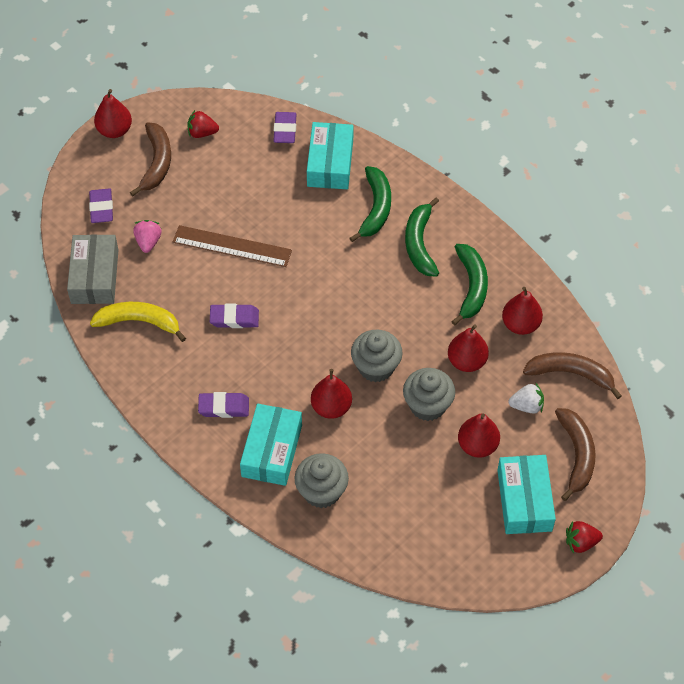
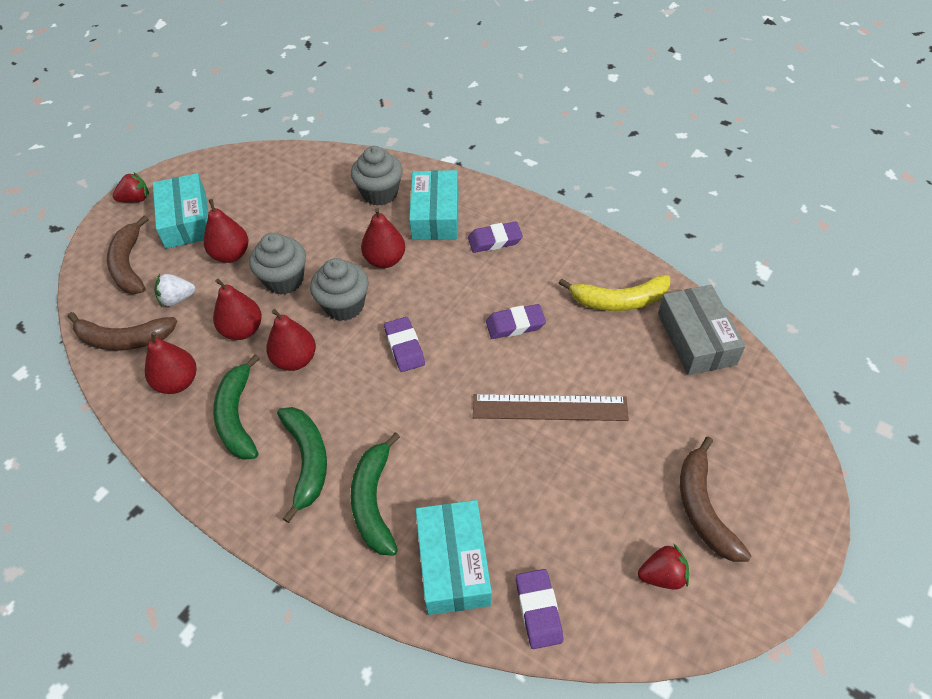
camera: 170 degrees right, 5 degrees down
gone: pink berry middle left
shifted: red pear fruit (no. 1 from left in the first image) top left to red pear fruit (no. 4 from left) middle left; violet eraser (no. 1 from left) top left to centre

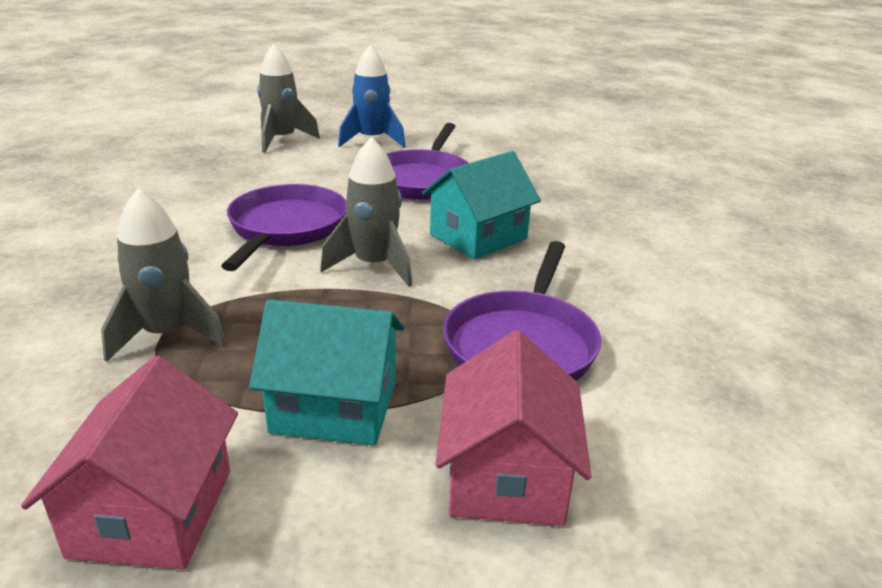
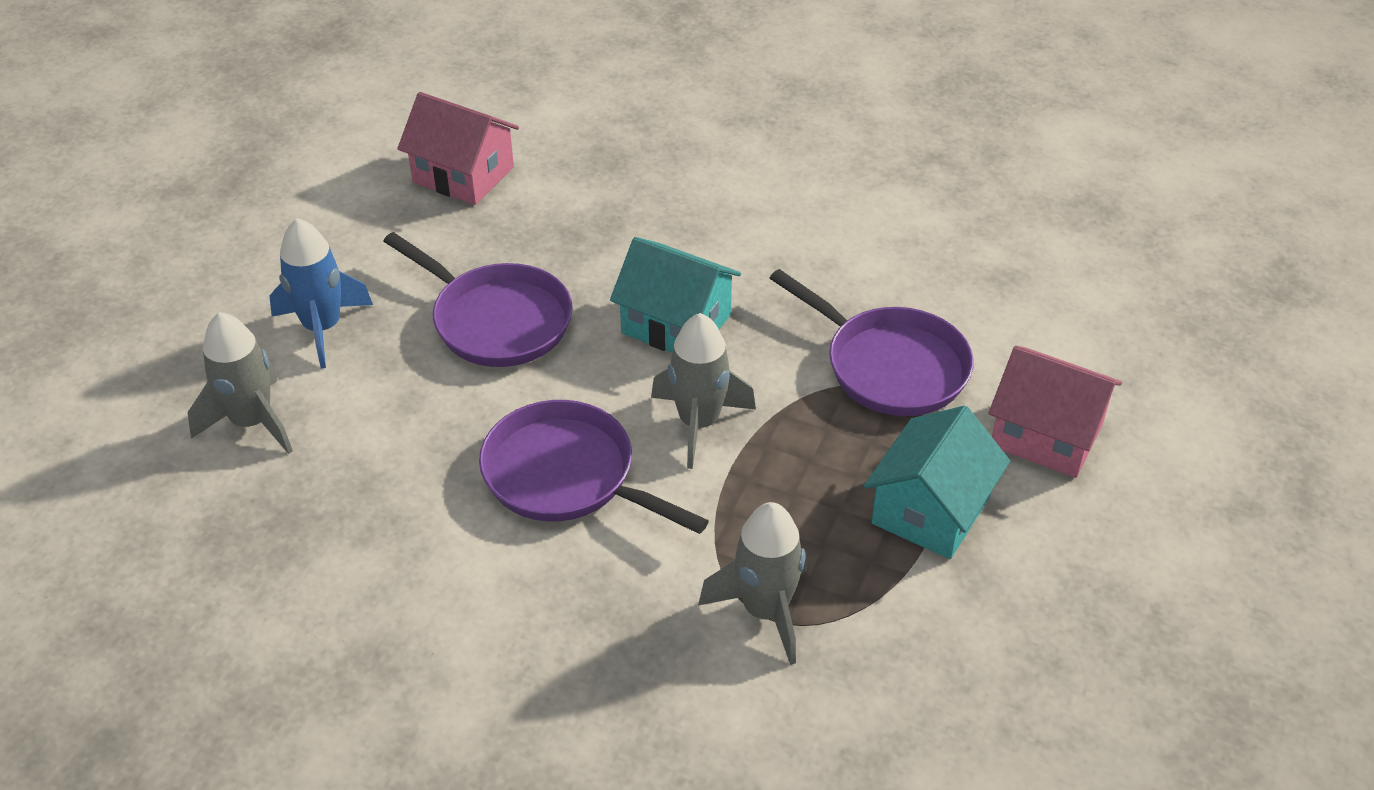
camera: 65 degrees left, 15 degrees up
shifted: pink toy house (no. 1 from left) bottom left to top centre
rotated: turquoise toy house (no. 2 from left in the first image) centre = centre 45 degrees counterclockwise

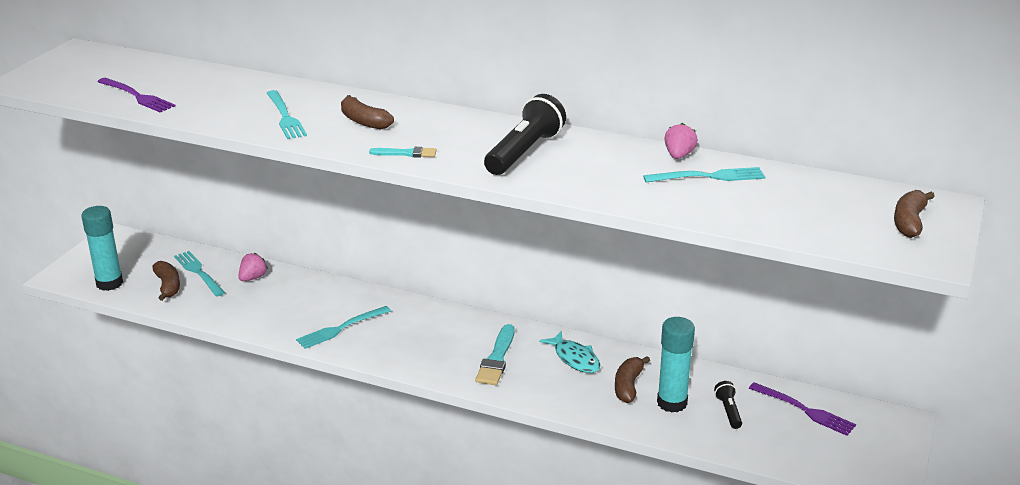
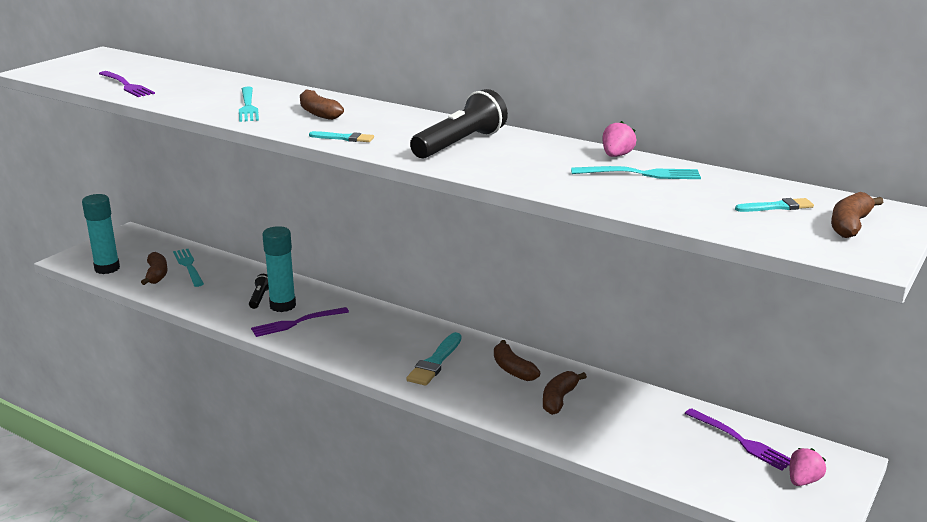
camera: 10 degrees right, 5 degrees down
new: turquoise paint brush (no. 3 from left) middle right
shifted: pink berry (no. 1 from left in the first image) middle left to pink berry (no. 2 from left) bottom right; turquoise glue stick (no. 2 from left) bottom centre to middle left; jet-black pocket torch (no. 2 from left in the first image) bottom right to jet-black pocket torch (no. 1 from left) middle left
swapped: turquoise fish figure bottom centre to russet banana fruit (no. 3 from left) bottom centre
repainted: turquoise fork (no. 3 from left) bottom centre to violet fork (no. 2 from left) middle left

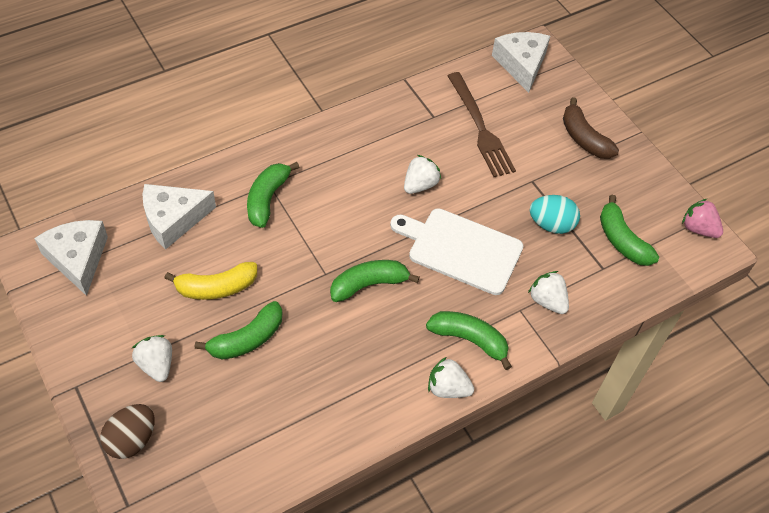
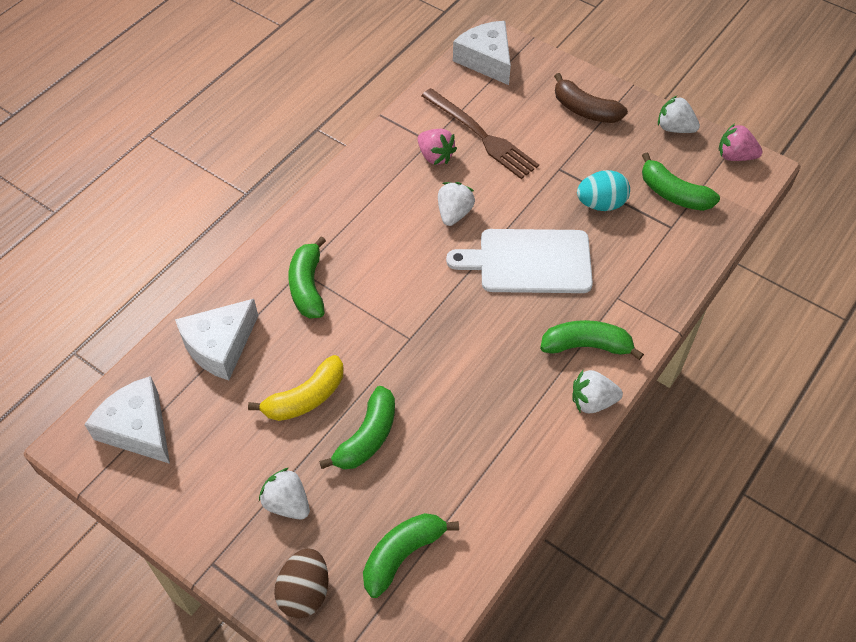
camera: 20 degrees left, 0 degrees up
new: pink berry (no. 1 from left) top centre
shifted: green banana fruit (no. 3 from left) centre to bottom centre; white berry (no. 4 from left) middle right to top right

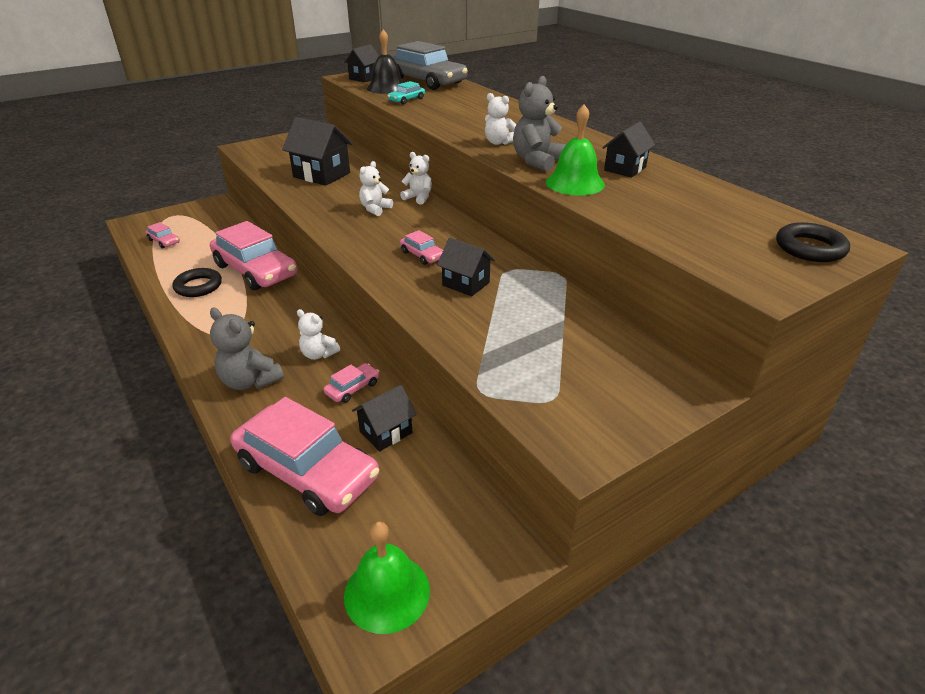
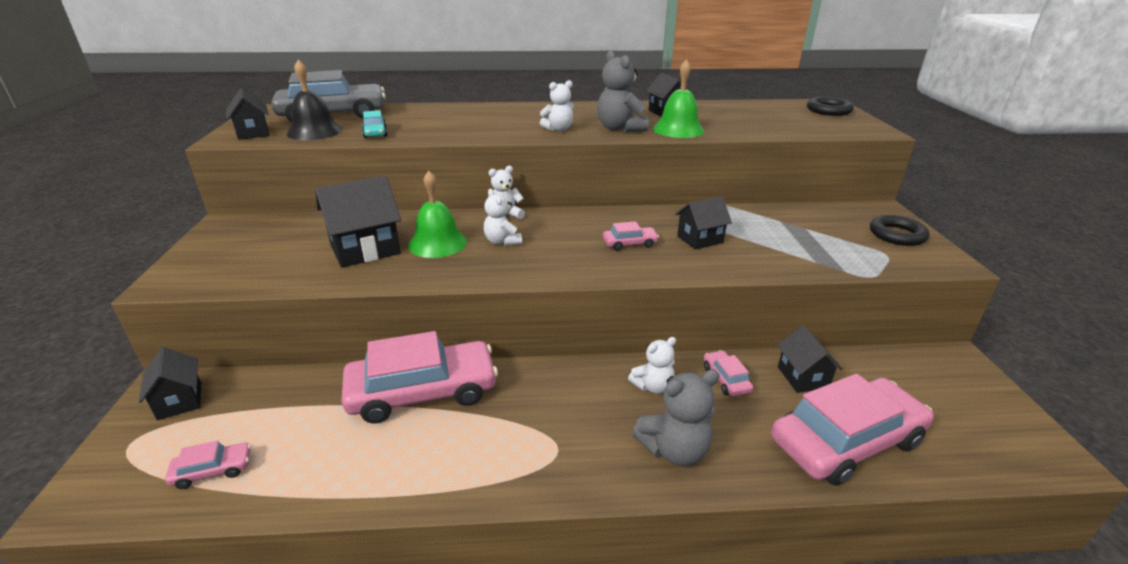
camera: 60 degrees left, 5 degrees down
new: jet-black toy house (no. 1 from left) bottom left
shifted: jet-black ring (no. 1 from left in the first image) middle left to jet-black ring (no. 2 from left) middle right; green school bell (no. 1 from left) bottom centre to centre

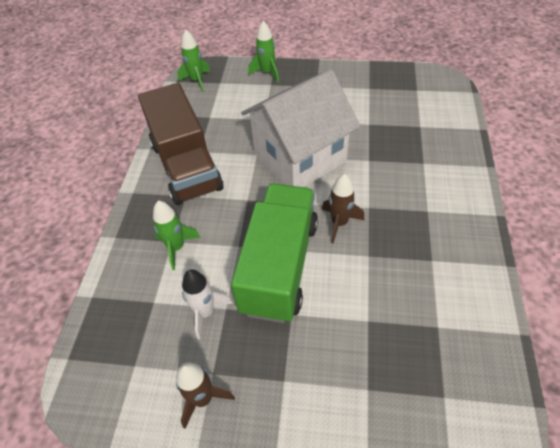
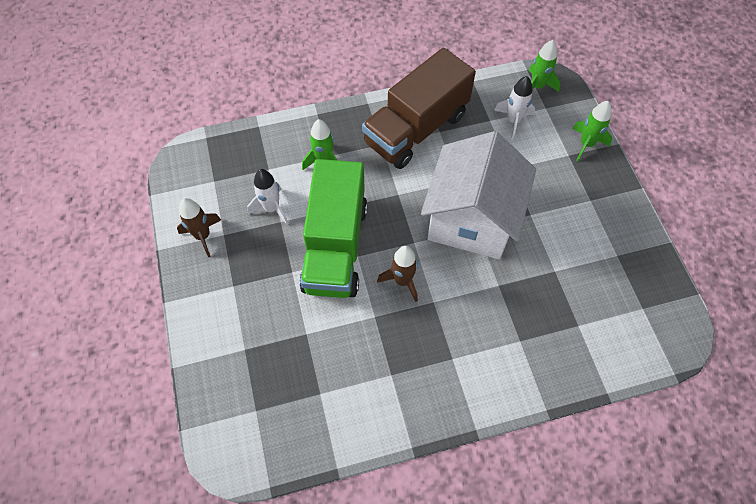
camera: 65 degrees right, 10 degrees up
new: white rocket (no. 2 from left) top right
rotated: white toy house top centre = centre 75 degrees clockwise; green toy truck centre = centre 105 degrees clockwise

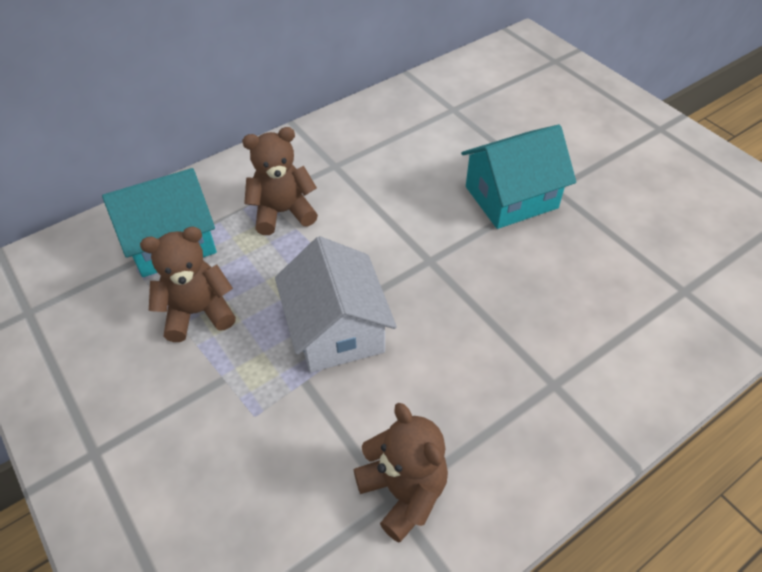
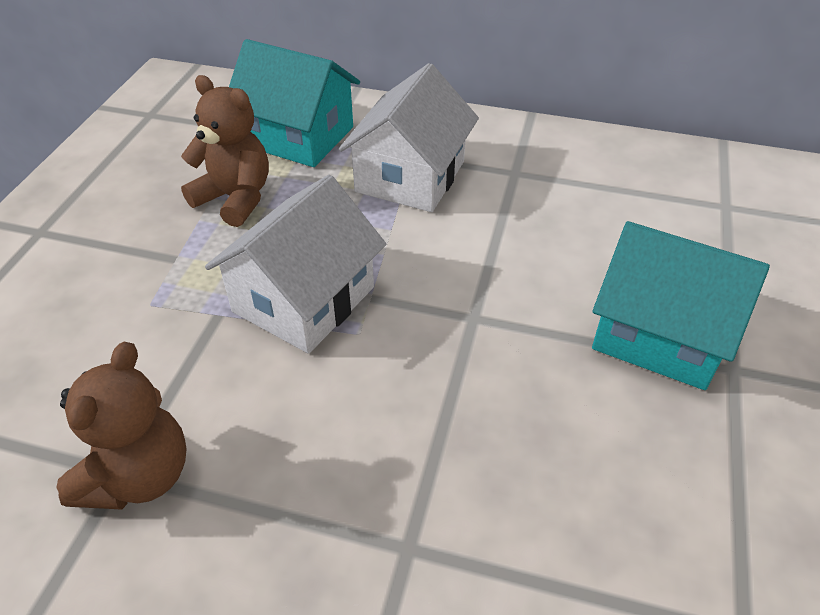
camera: 50 degrees right, 5 degrees down
swapped: russet stuffed bear (no. 2 from left) top centre to white toy house (no. 2 from left) top centre

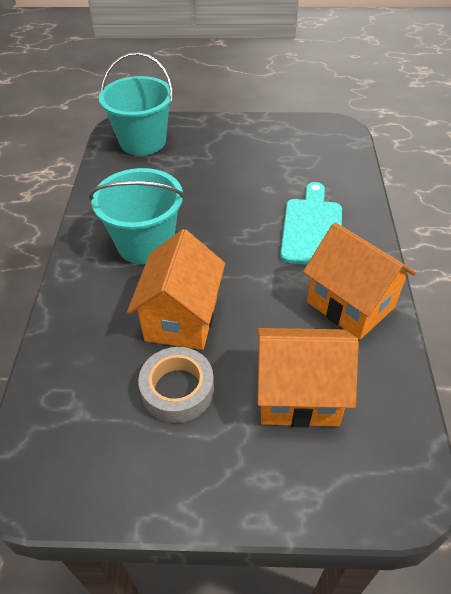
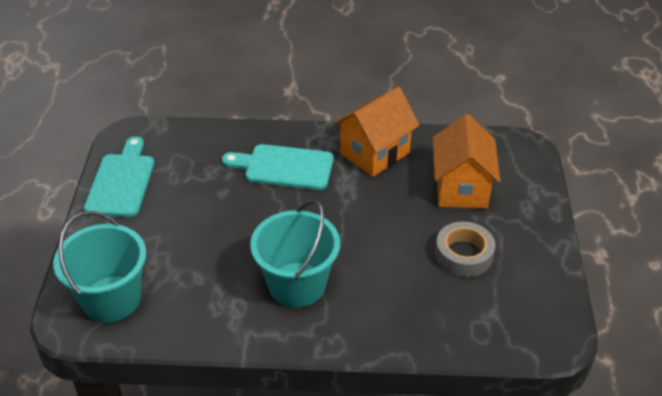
camera: 90 degrees left, 5 degrees down
gone: bright orange toy house (no. 1 from left) centre
new: turquoise chopping board (no. 1 from left) middle left

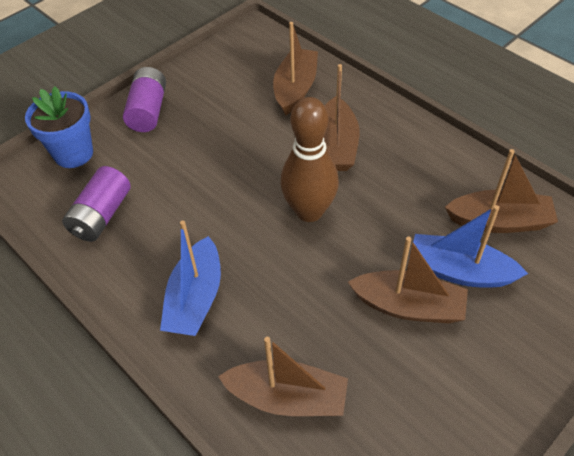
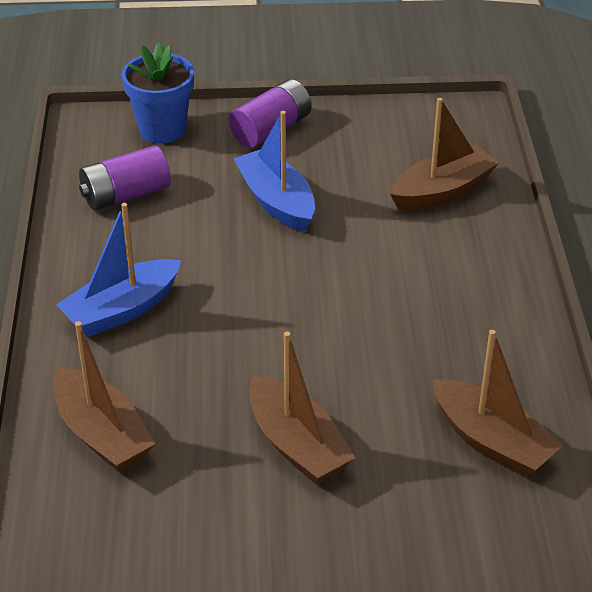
camera: 40 degrees right, 10 degrees down
gone: russet toy boat (no. 3 from left) top centre; russet skittle centre
shifted: blue toy boat (no. 2 from left) middle right to top centre

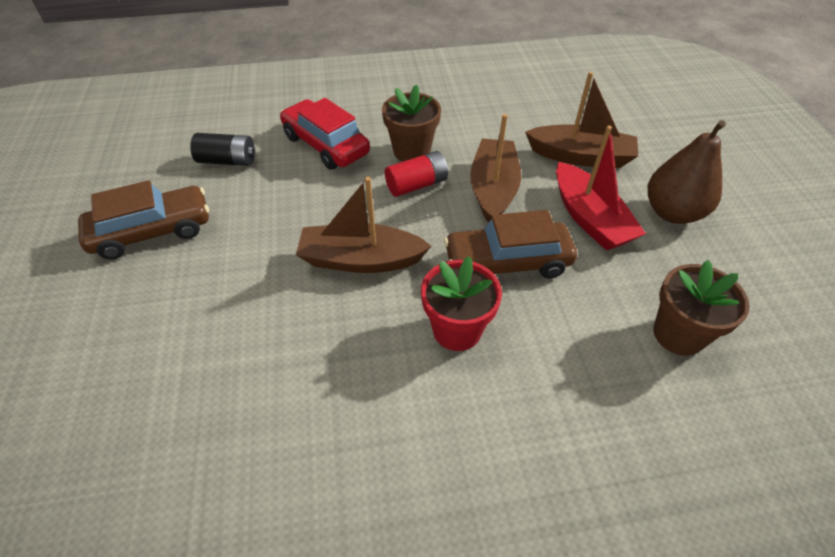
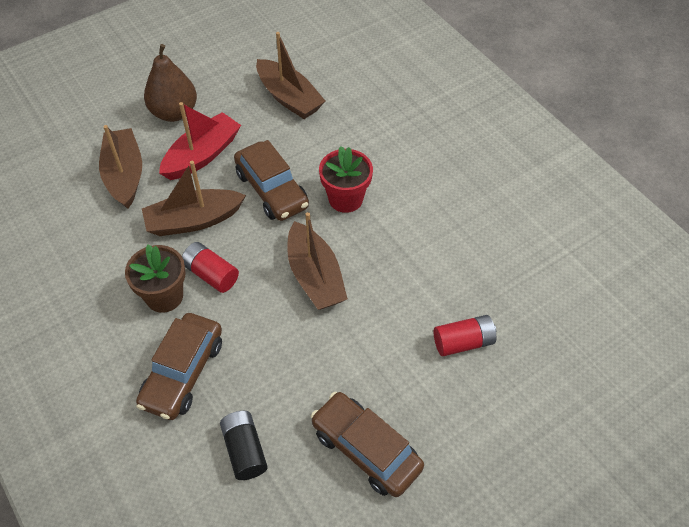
camera: 115 degrees left, 5 degrees up
new: red battery (no. 2 from left) middle right
swapped: russet flower pot (no. 2 from left) middle right to russet toy boat (no. 3 from left) top centre
repainted: red toy car top centre to russet toy car (no. 1 from left) bottom left

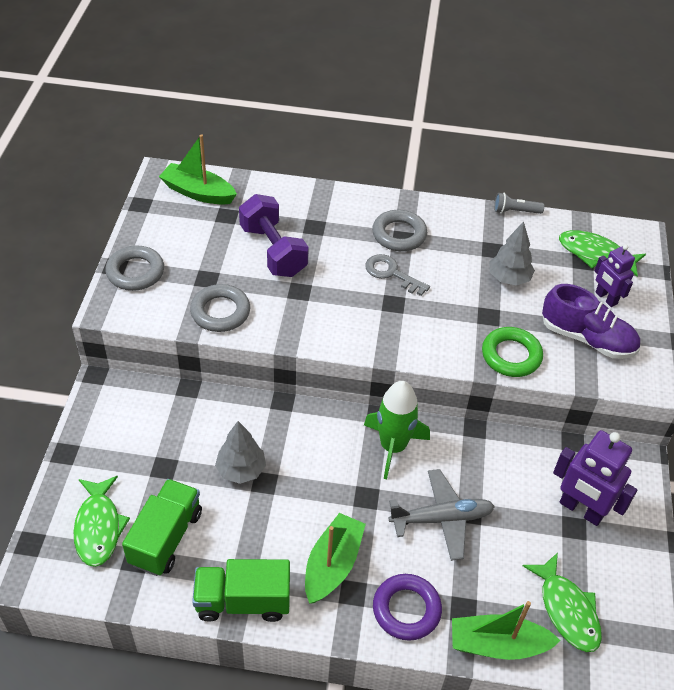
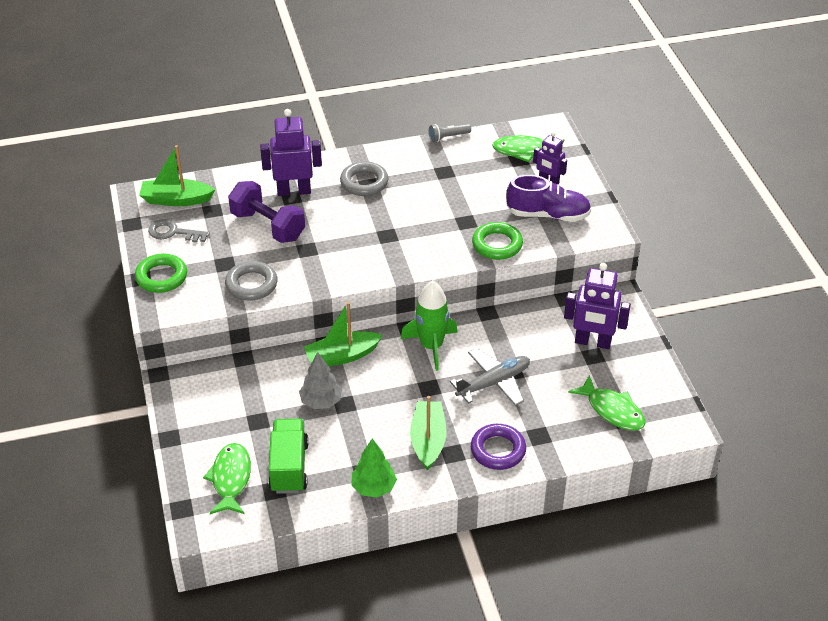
camera: 20 degrees left, 5 degrees down
gone: grey fir tree (no. 2 from left) middle right
new: violet robot (no. 1 from left) top centre
shifted: grey latchkey centre to middle left; green toy boat (no. 3 from left in the first image) bottom right to green toy boat (no. 2 from left) centre
swapped: green toy truck (no. 2 from left) bottom centre to green fir tree bottom centre
repainted: grey ring (no. 1 from left) middle left to green ring (no. 1 from left) middle left
rotated: green fish figure (no. 1 from left) bottom left = bottom left 150 degrees counterclockwise

